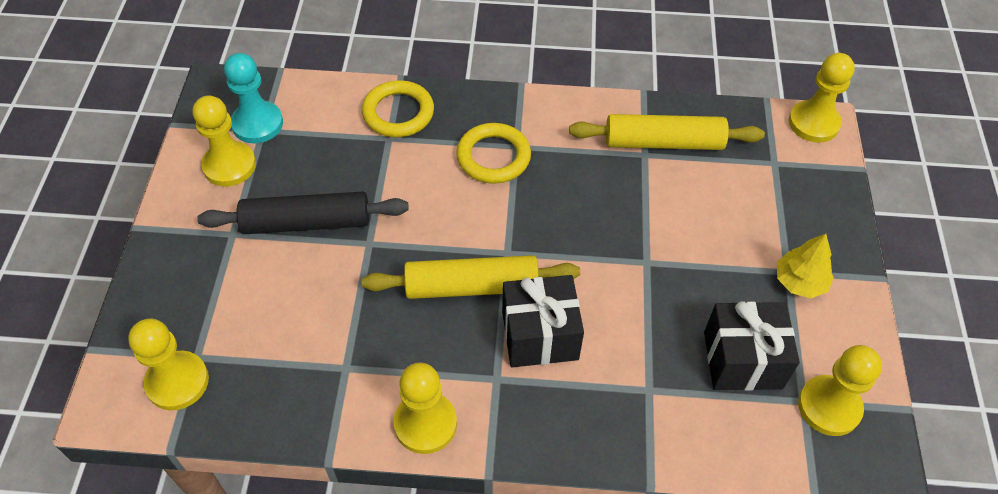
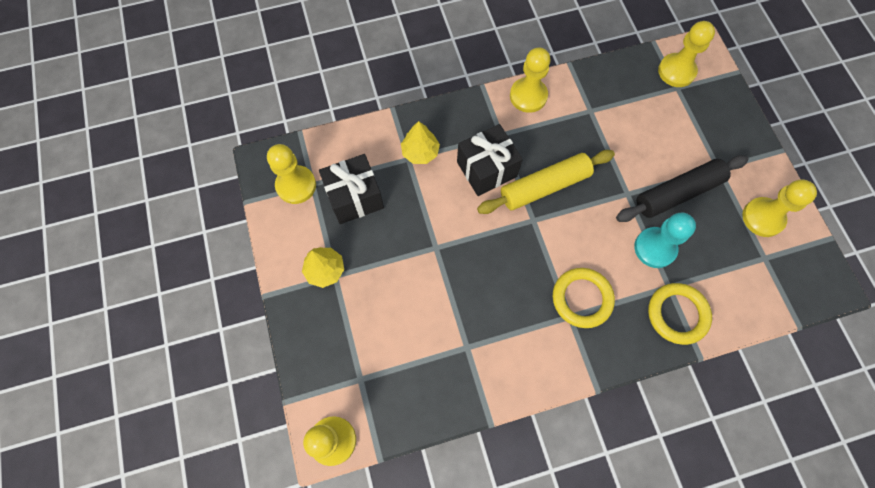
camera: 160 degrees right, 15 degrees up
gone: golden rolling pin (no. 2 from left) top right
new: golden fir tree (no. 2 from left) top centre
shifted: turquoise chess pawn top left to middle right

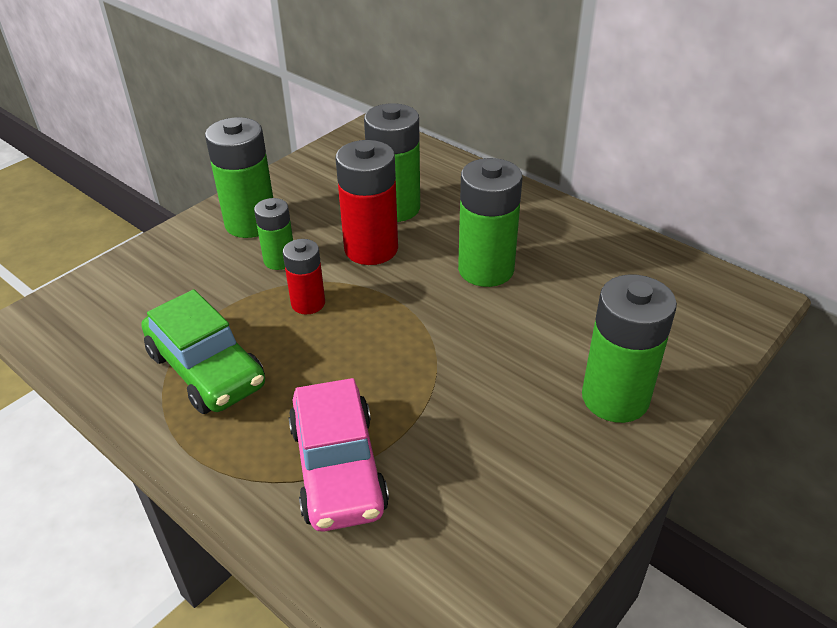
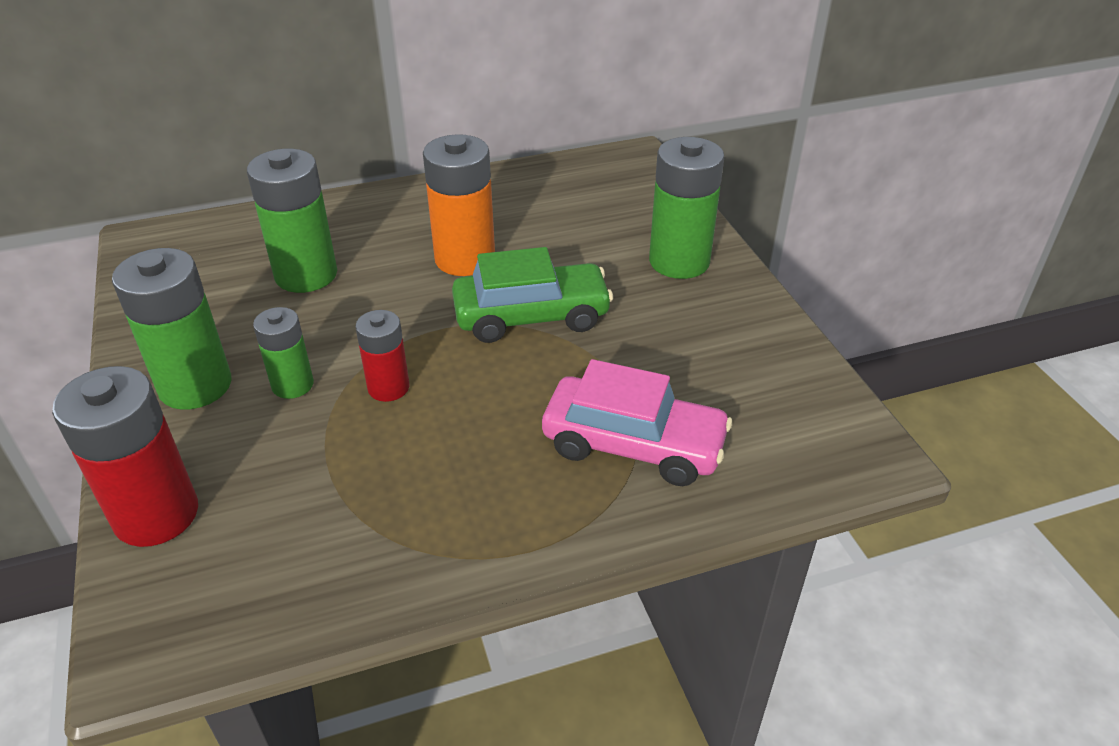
camera: 60 degrees left, 0 degrees up
shifted: red battery (no. 2 from left in the first image) top centre to red battery (no. 1 from left) middle left; green toy car middle left to centre
repainted: green battery (no. 4 from left) centre to bright orange battery top centre

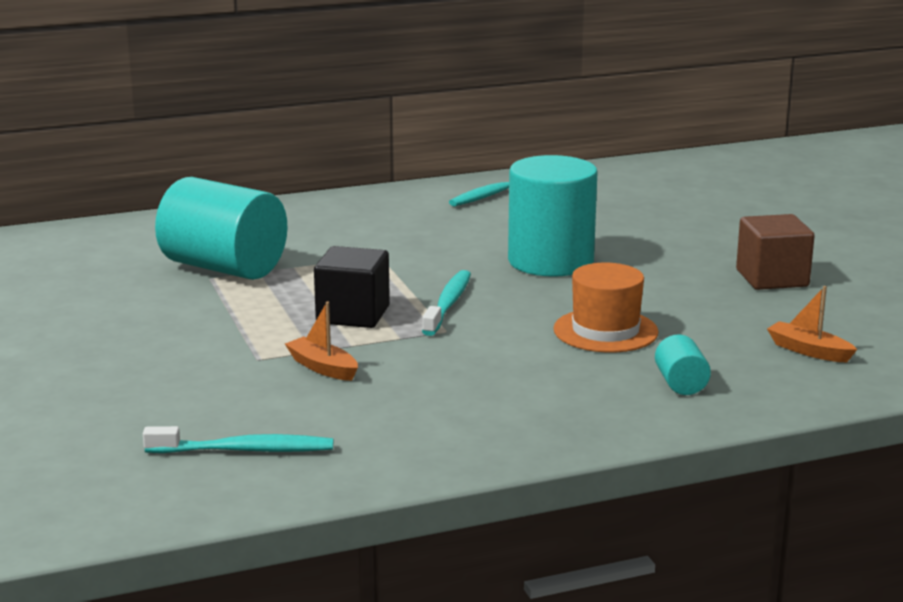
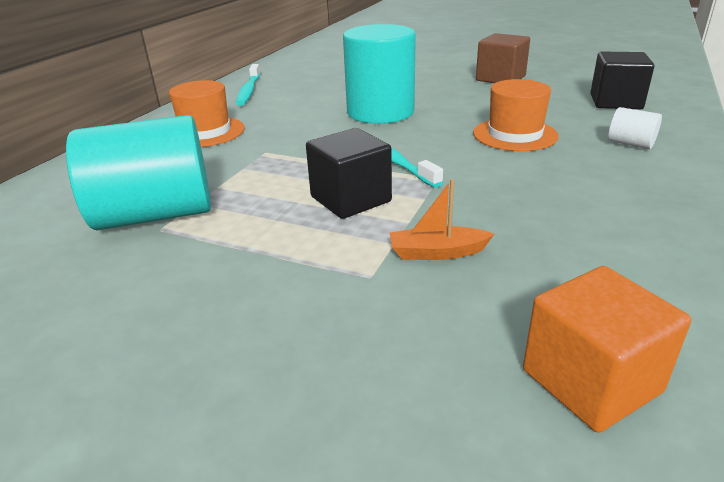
camera: 45 degrees left, 10 degrees up
new: bright orange top hat (no. 1 from left) top left
swapped: bright orange toy boat (no. 2 from left) middle right to jet-black cube (no. 2 from left) top right; turquoise tooth brush (no. 1 from left) bottom left to bright orange cube bottom right
repainted: turquoise cylinder shape (no. 3 from left) middle right to white cylinder shape top right

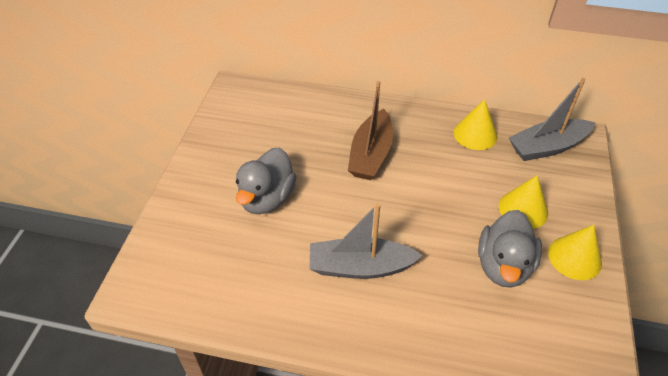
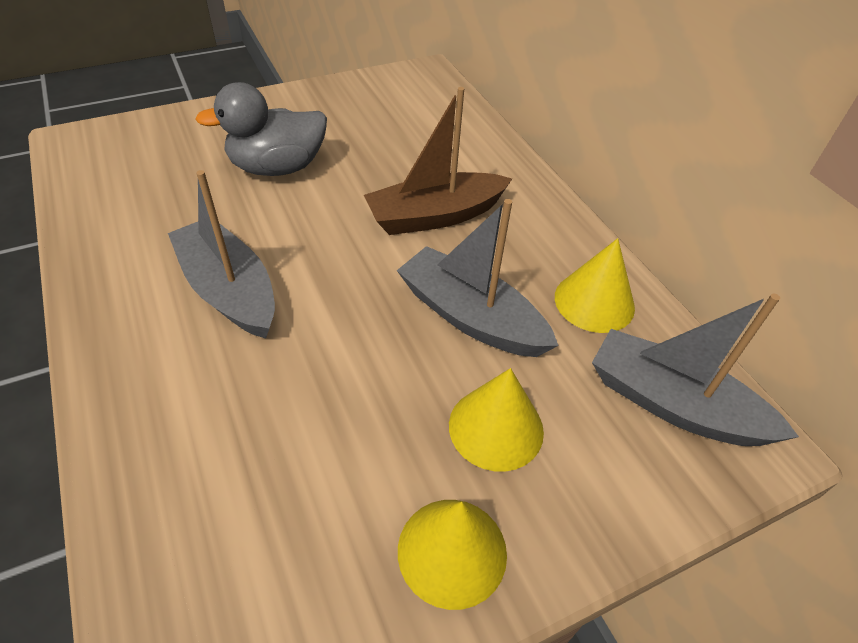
camera: 50 degrees right, 0 degrees up
gone: grey duck (no. 2 from left) middle right
new: grey toy boat (no. 2 from left) centre

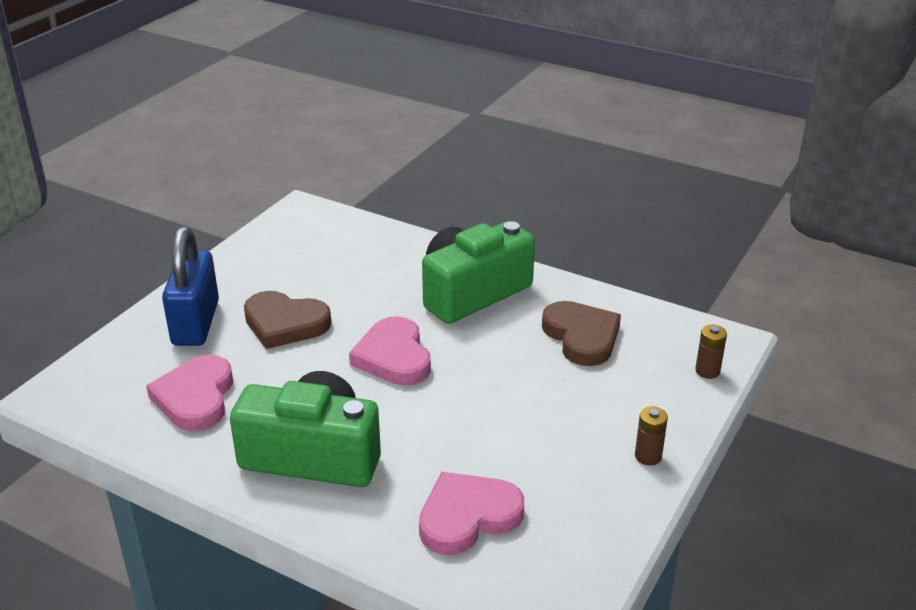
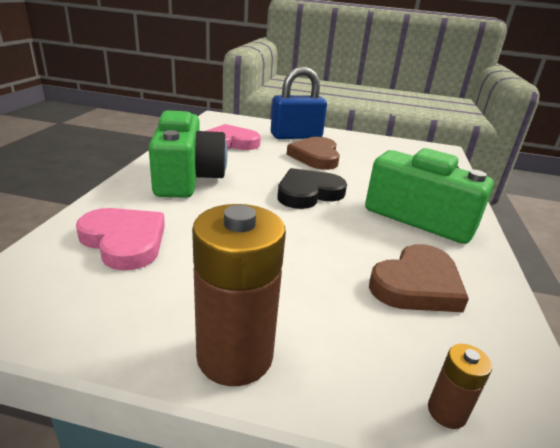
camera: 70 degrees right, 5 degrees down
repainted: pink heart (no. 2 from left) centre to jet-black heart centre
scaled: russet battery (no. 1 from left) bottom right = centre x2.19

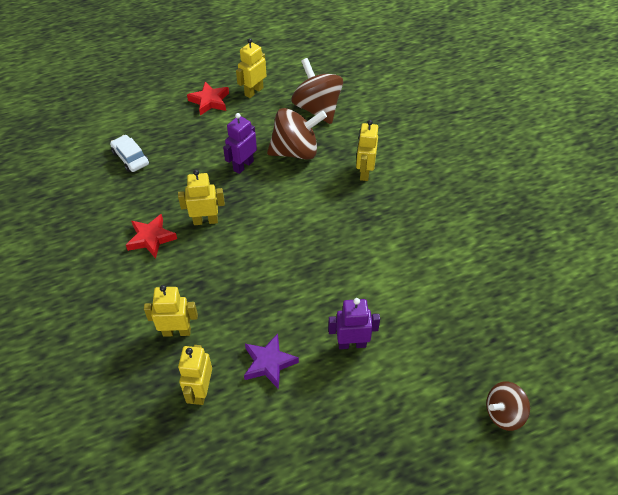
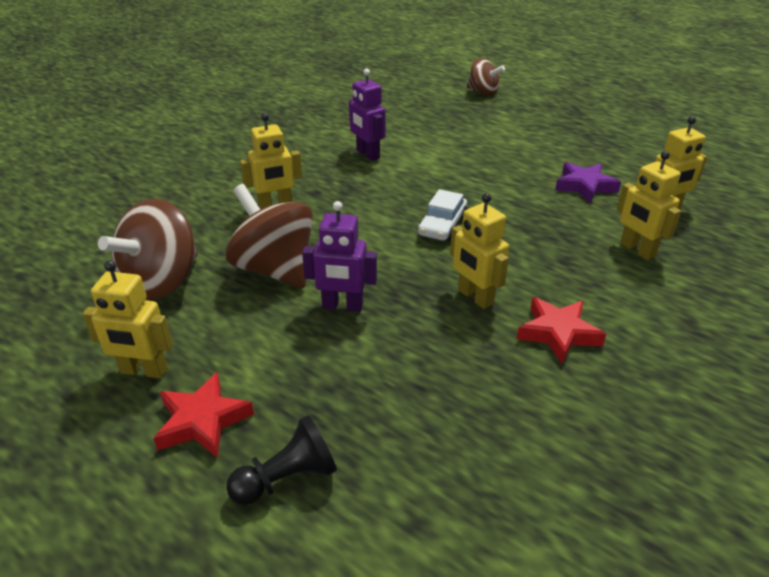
camera: 120 degrees left, 15 degrees down
new: jet-black chess pawn bottom centre
shifted: white toy car top left to centre; violet robot (no. 2 from left) centre to top centre

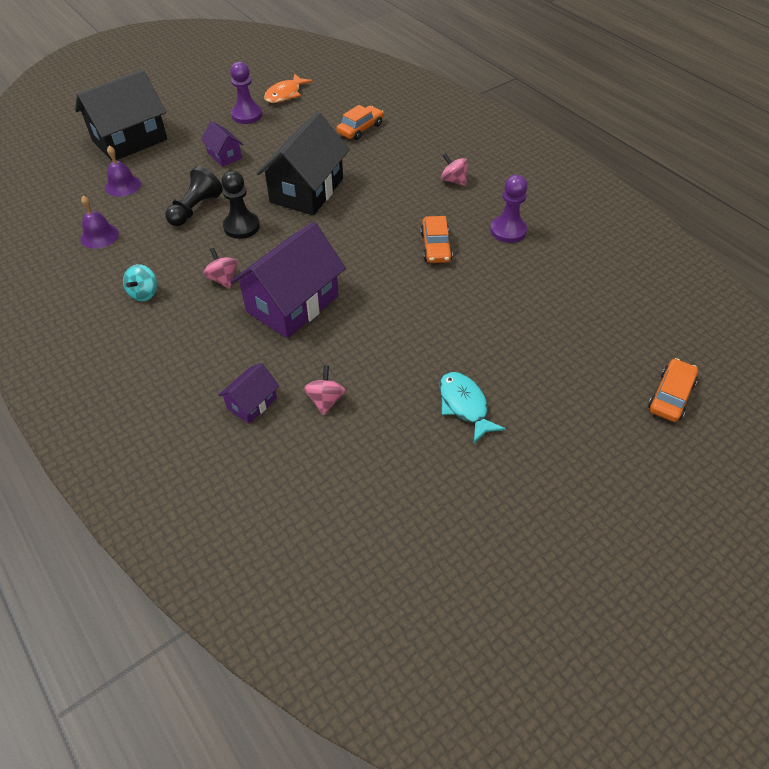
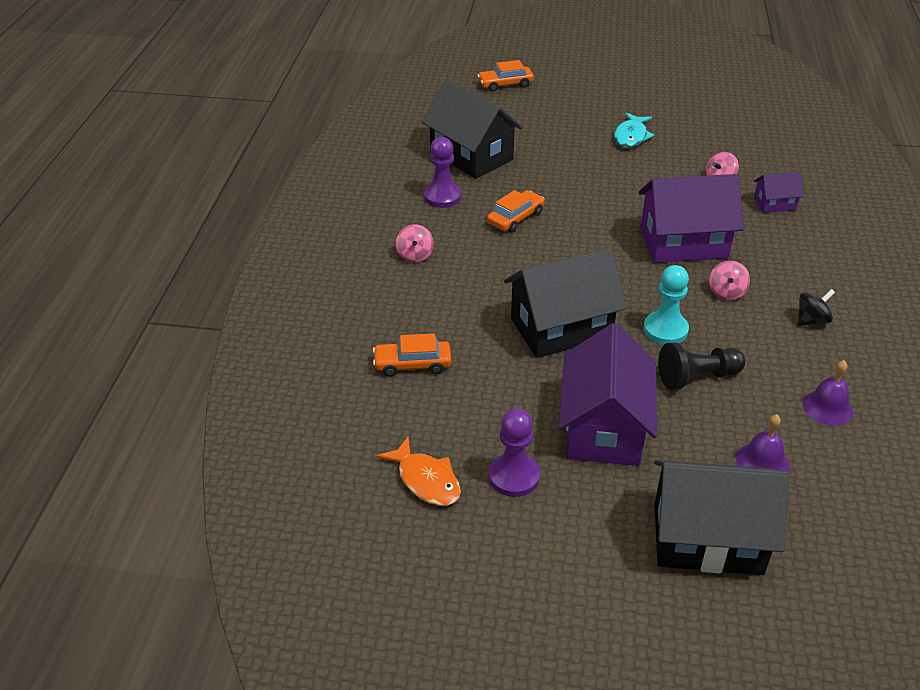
camera: 135 degrees left, 10 degrees down
new: jet-black toy house (no. 1 from left) top centre
repainted: jet-black chess pawn (no. 2 from left) top left to turquoise chess pawn middle right; turquoise toy top middle left to jet-black toy top middle right
rotated: bright orange fish figure top centre = bottom centre 60 degrees clockwise
scaled: violet toy house (no. 1 from left) top left = centre x2.07

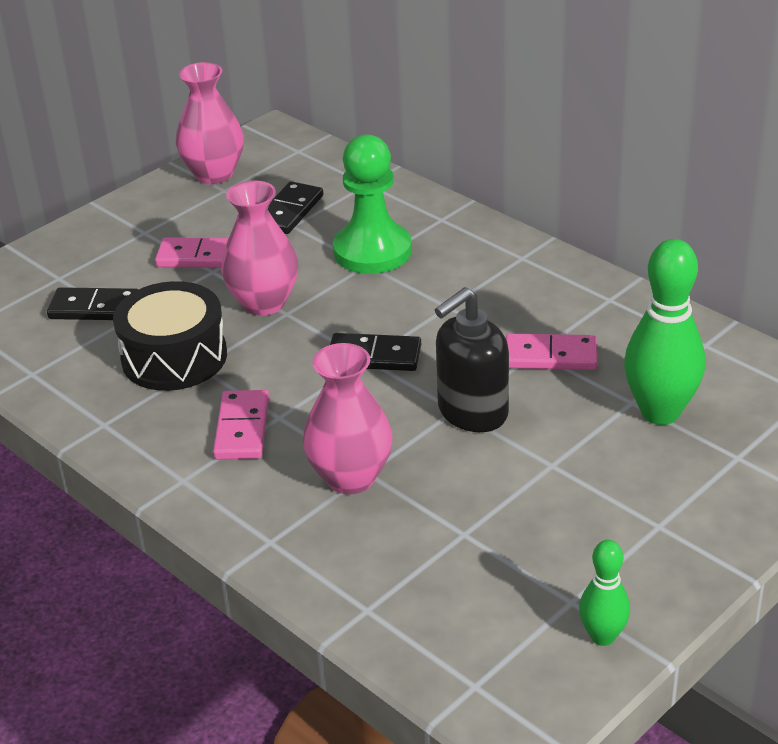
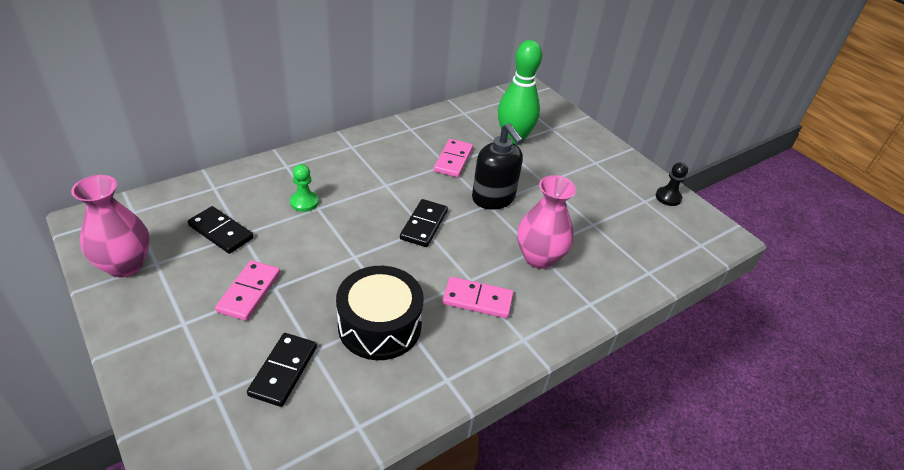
camera: 85 degrees left, 5 degrees up
gone: pink vase (no. 2 from left) middle left
swapped: green skittle (no. 1 from left) bottom right to jet-black chess pawn middle right
scaled: green chess pawn top centre = centre x0.50

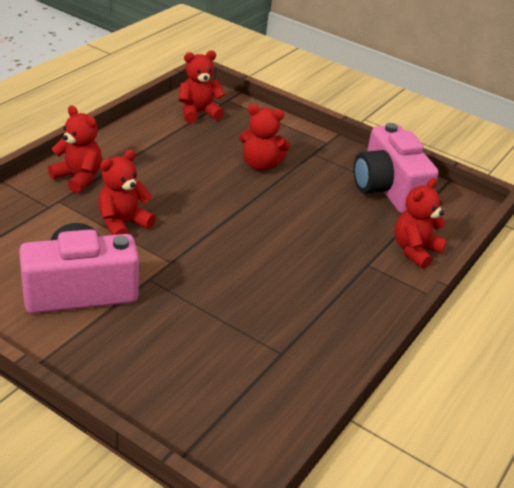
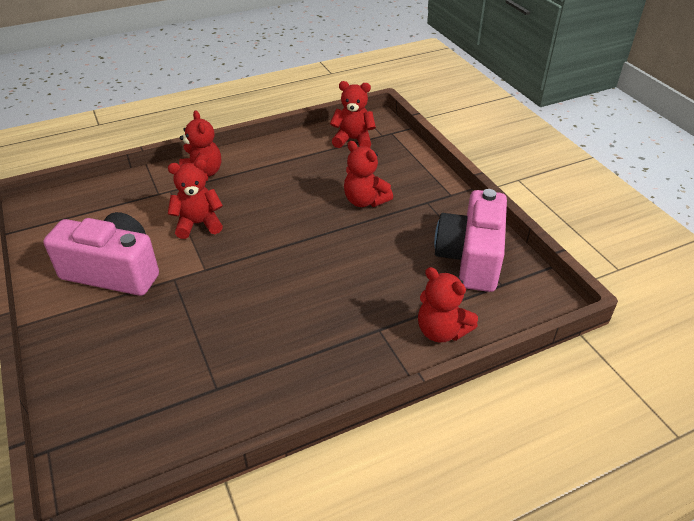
camera: 35 degrees right, 5 degrees up
rotated: red stuffed bear (no. 5 from left) middle right = centre 120 degrees counterclockwise

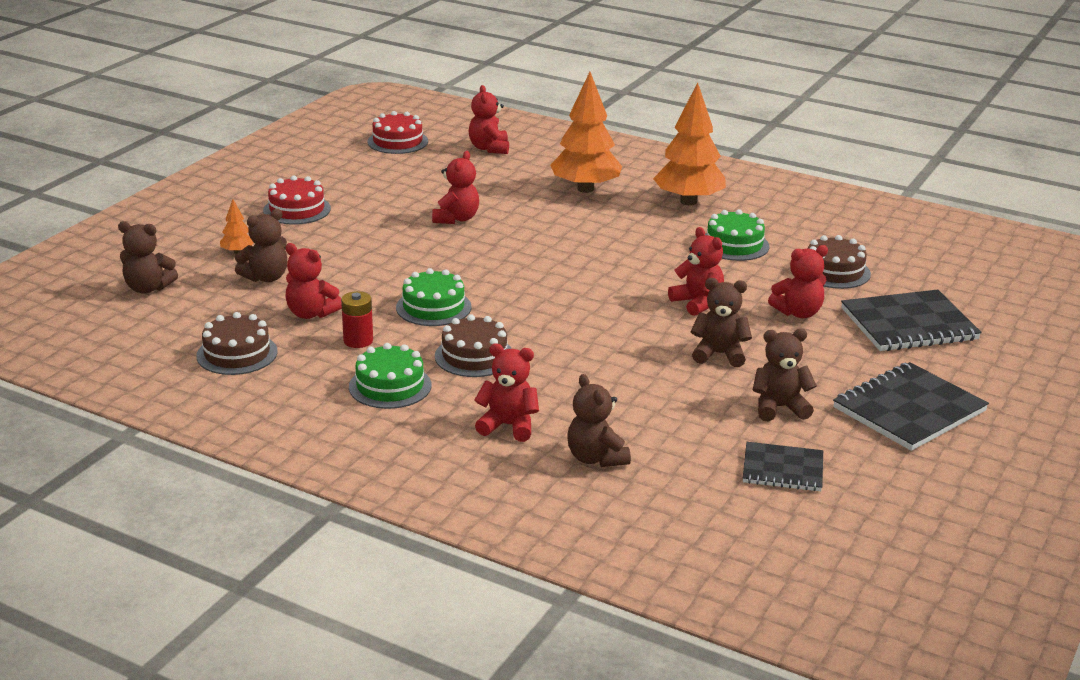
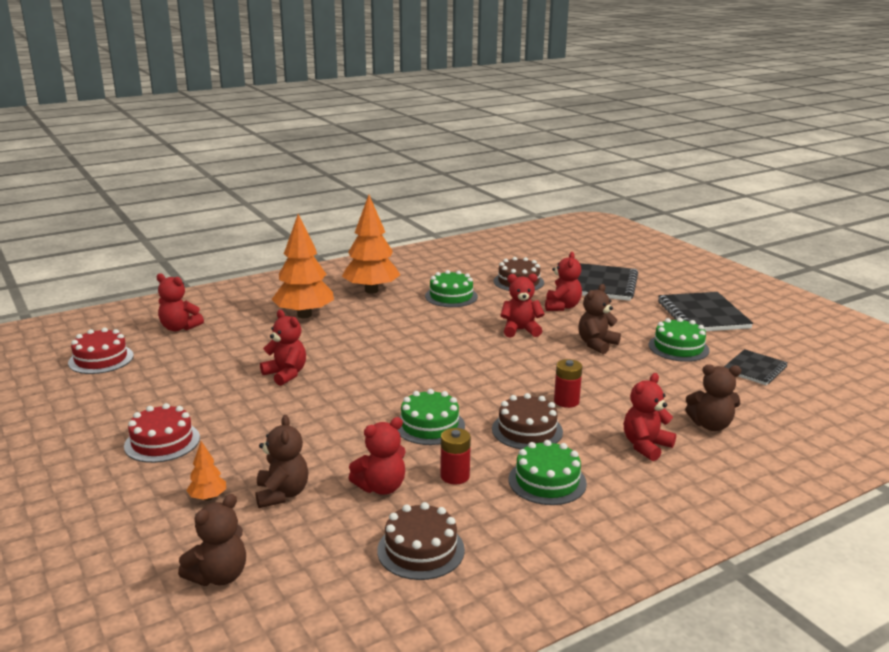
camera: 60 degrees left, 5 degrees down
new: red battery (no. 2 from left) centre
swapped: russet stuffed bear (no. 5 from left) middle right to green cake (no. 4 from left) middle right

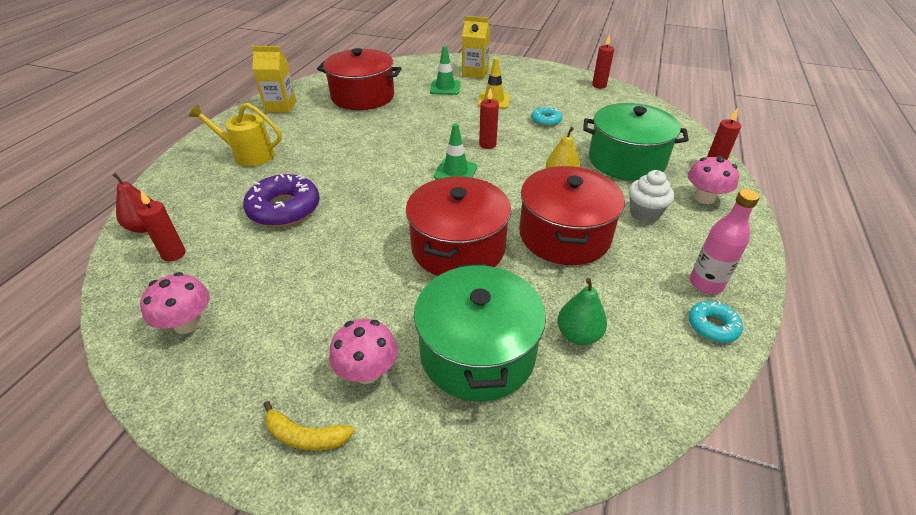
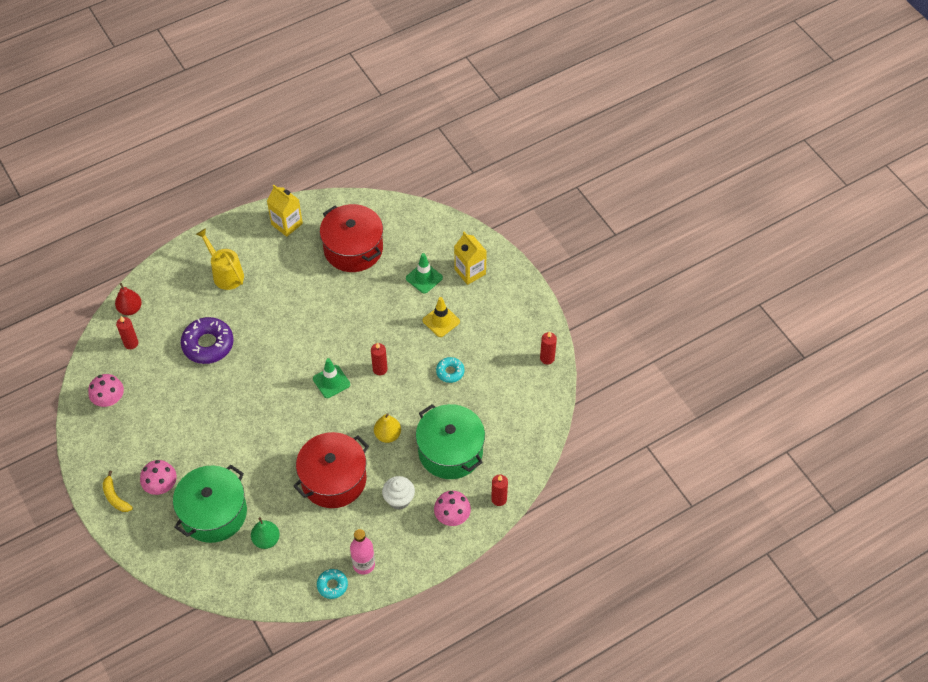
camera: 40 degrees right, 15 degrees up
gone: red stockpot (no. 2 from left) centre

